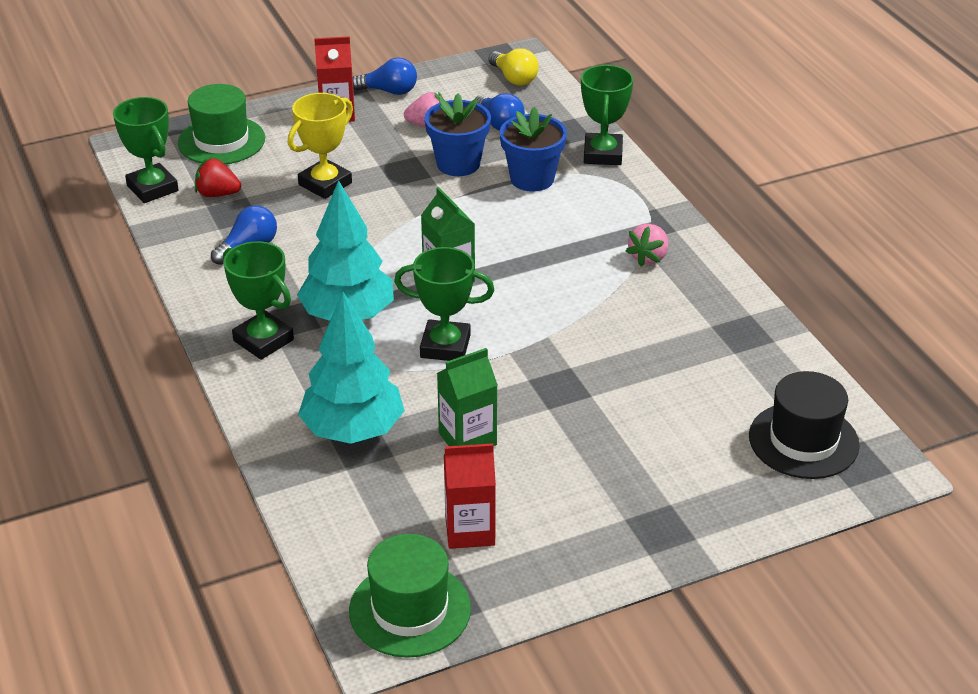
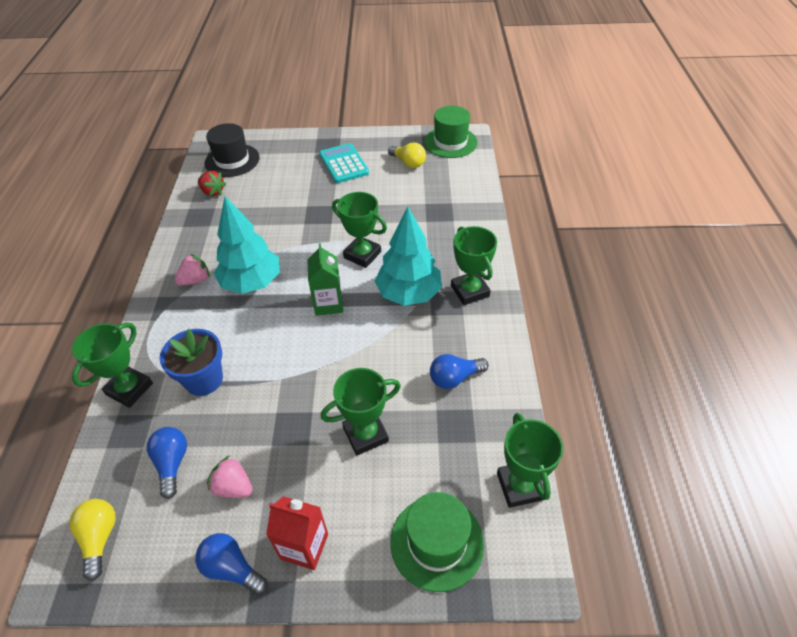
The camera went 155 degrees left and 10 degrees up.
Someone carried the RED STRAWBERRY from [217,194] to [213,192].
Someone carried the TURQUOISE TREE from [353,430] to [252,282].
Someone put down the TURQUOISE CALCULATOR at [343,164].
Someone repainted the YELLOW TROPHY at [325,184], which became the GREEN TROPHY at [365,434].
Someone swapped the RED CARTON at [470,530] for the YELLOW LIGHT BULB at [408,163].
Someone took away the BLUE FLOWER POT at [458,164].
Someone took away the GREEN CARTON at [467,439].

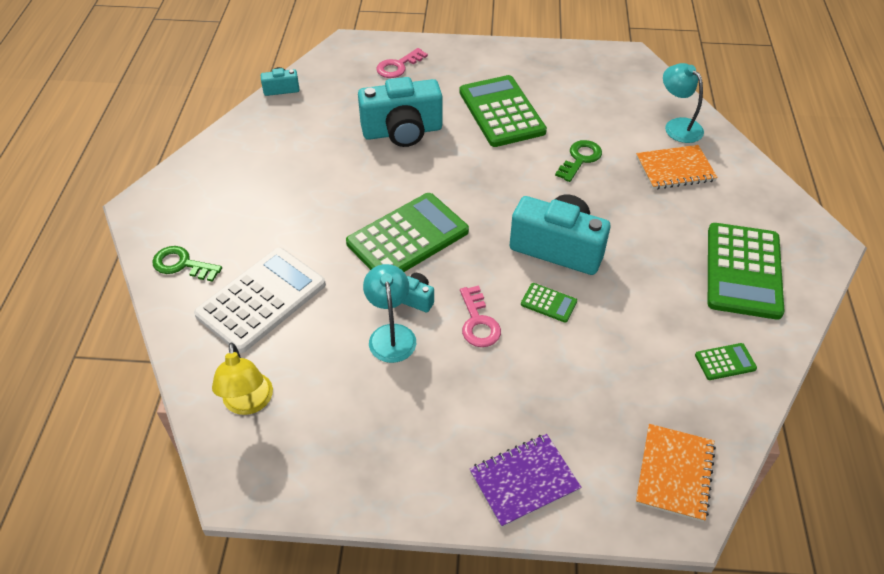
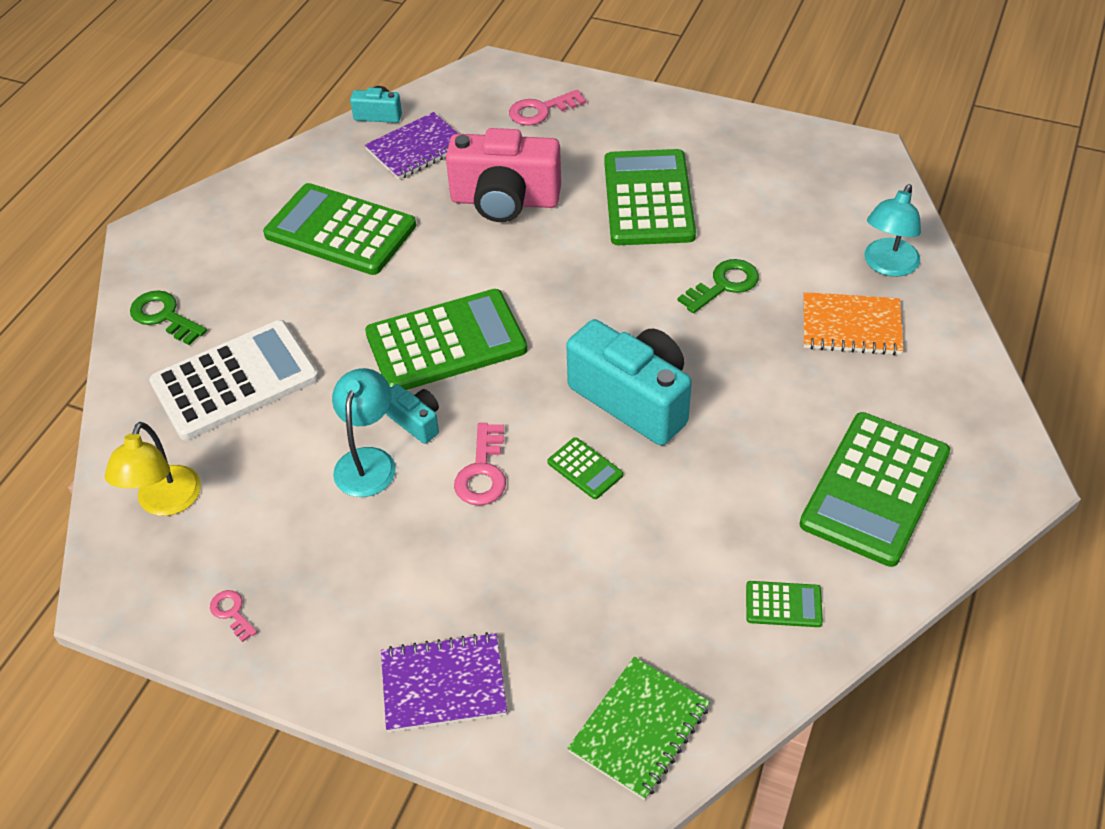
The camera went 20 degrees right and 0 degrees up.
Someone put down the PINK KEY at [232,612].
Someone put down the GREEN CALCULATOR at [340,231].
Someone put down the PURPLE NOTEBOOK at [417,149].
Someone repainted the TURQUOISE CAMERA at [402,131], which became the PINK CAMERA at [505,201].
Someone repainted the ORANGE NOTEBOOK at [675,473], which became the GREEN NOTEBOOK at [639,729].
Someone rotated the TURQUOISE LAMP at [678,126] by 135 degrees counterclockwise.

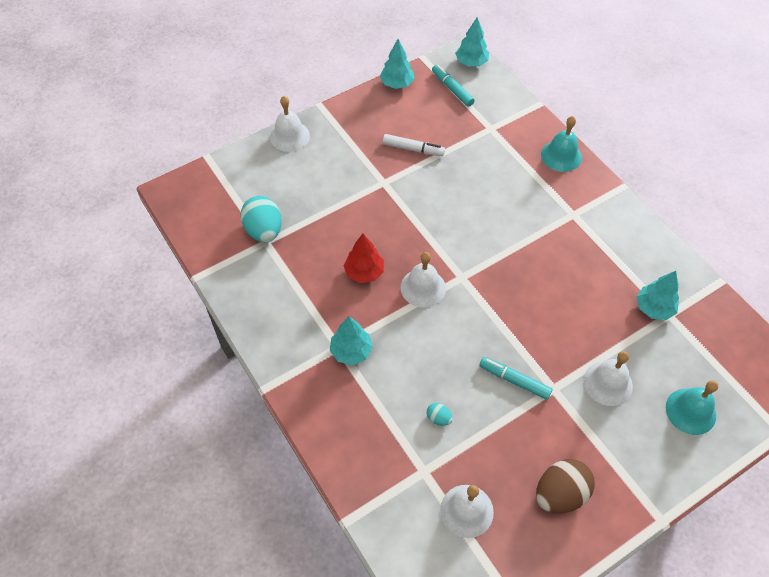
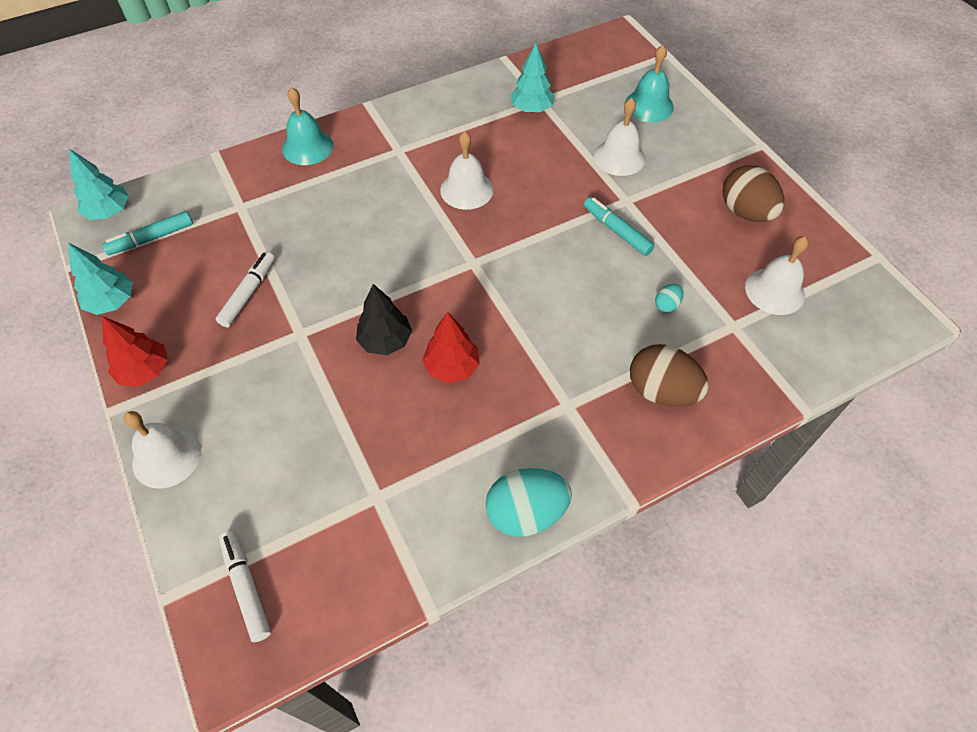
The camera went 85 degrees left and 0 degrees up.
Someone put down the RED TREE at [145,371].
Someone put down the WHITE MARKER at [246,587].
Someone put down the BLACK TREE at [385,341].
Someone carried the WHITE BELL from [423,287] to [466,190].
Someone carried the TURQUOISE EGG from [264,231] to [526,512].
Someone rotated the TURQUOISE MARKER at [514,380] by 105 degrees clockwise.
Someone put down the BROWN EGG at [661,391].
Someone took away the TURQUOISE TREE at [351,351].

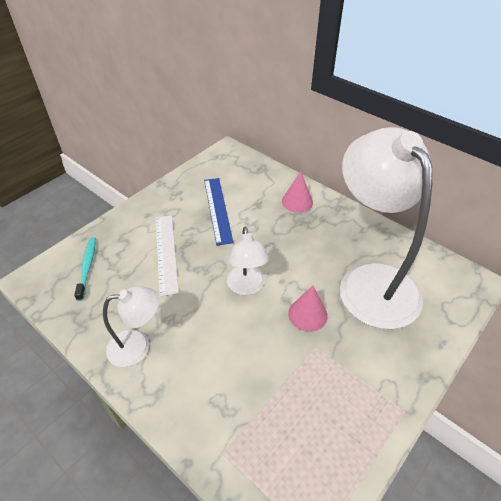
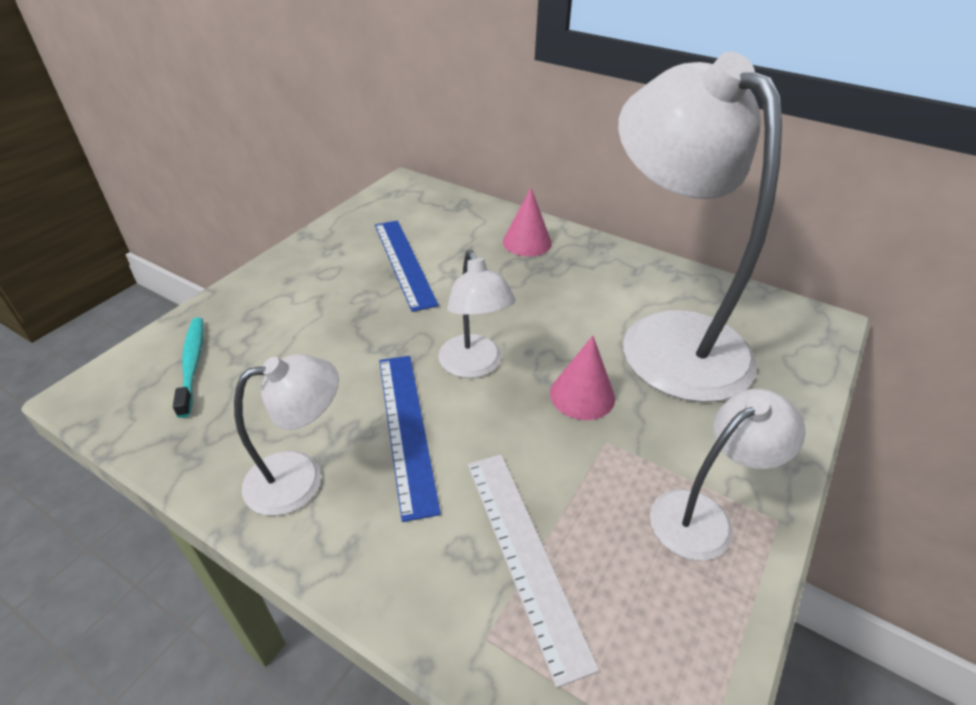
The camera went 10 degrees left and 5 degrees down.
Someone put down the BLUE RULER at [406,429].
Someone carried the WHITE RULER from [166,253] to [524,555].
Someone put down the WHITE LAMP at [703,515].

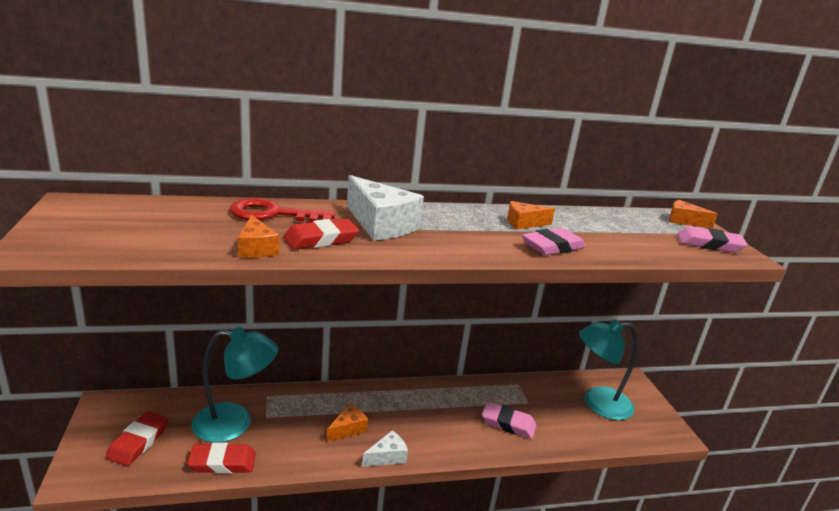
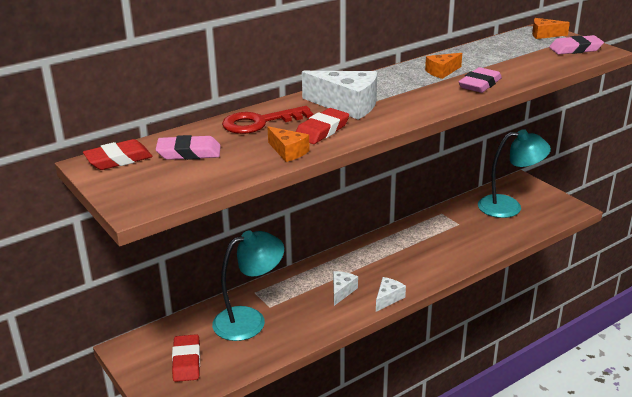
The camera went 20 degrees left and 5 degrees up.
Someone carried the RED ERASER from [222,462] to [118,159].
Someone carried the PINK ERASER from [508,423] to [189,153].
Someone repainted the ORANGE CHEESE at [348,429], which became the WHITE CHEESE at [342,291].
Someone rotated the TURQUOISE LAMP at [597,403] by 150 degrees counterclockwise.

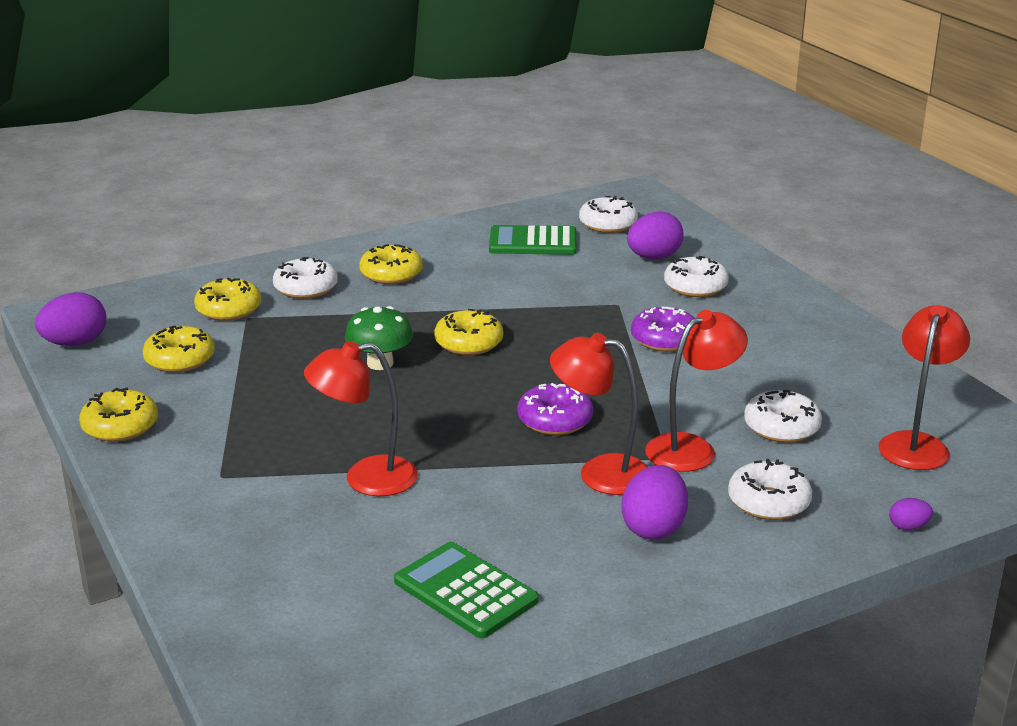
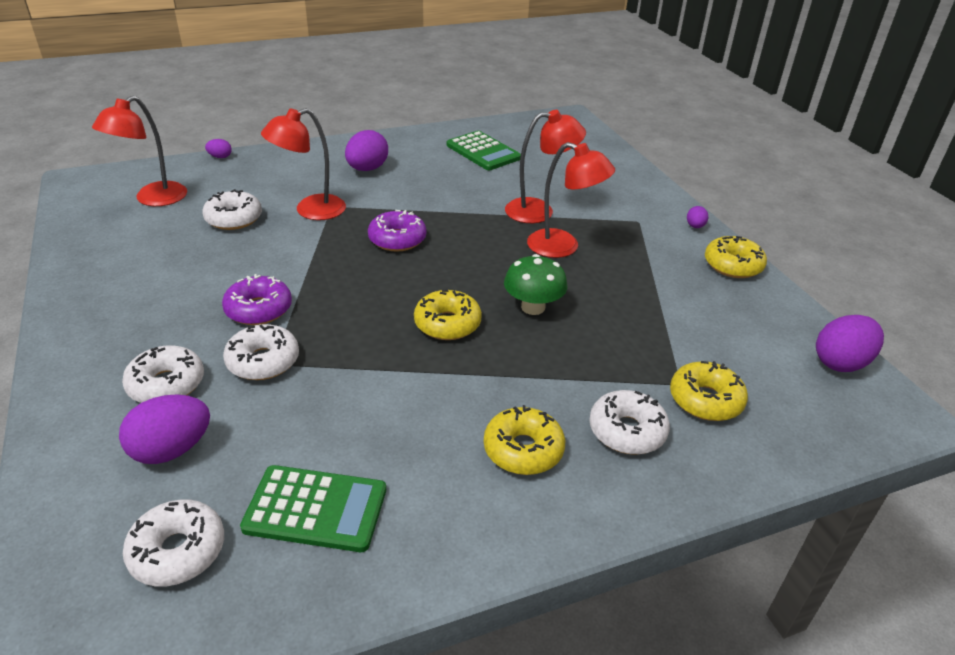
The camera went 175 degrees left and 10 degrees up.
Someone carried the WHITE DONUT from [768,502] to [263,361].
Someone carried the RED LAMP from [600,472] to [563,247].
Someone put down the PURPLE EGG at [695,226].
Someone took away the YELLOW DONUT at [180,359].

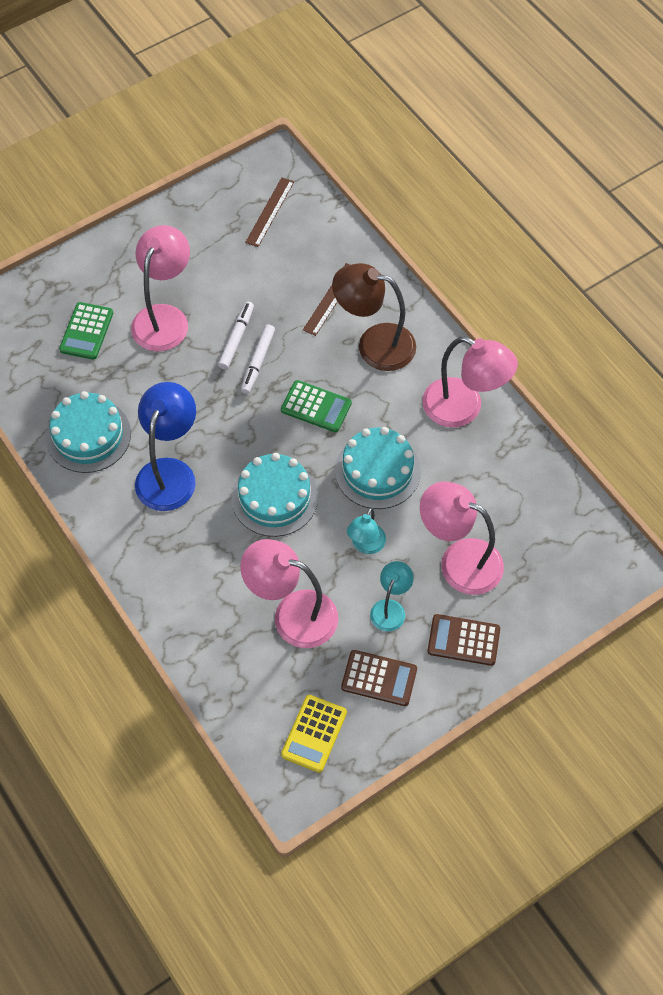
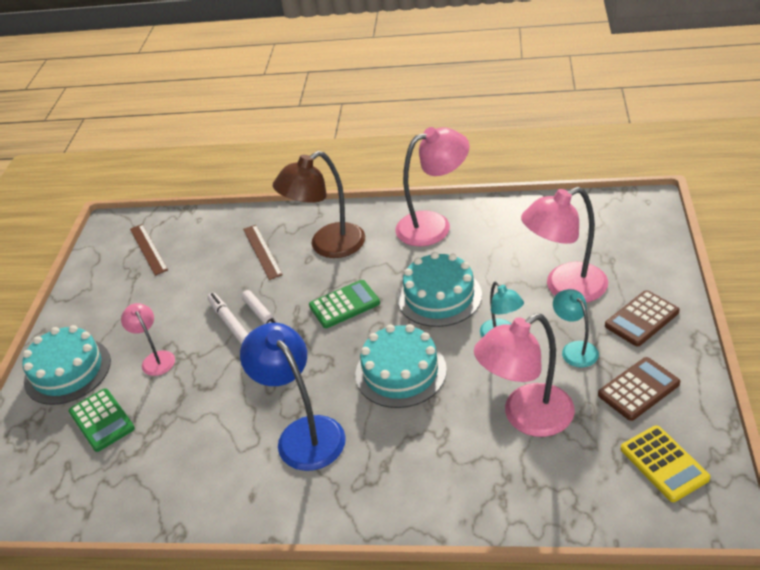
The camera went 45 degrees left and 20 degrees down.
Someone carried the TURQUOISE CAKE from [88,435] to [67,371].
Someone scaled the PINK LAMP at [164,317] by 0.55.

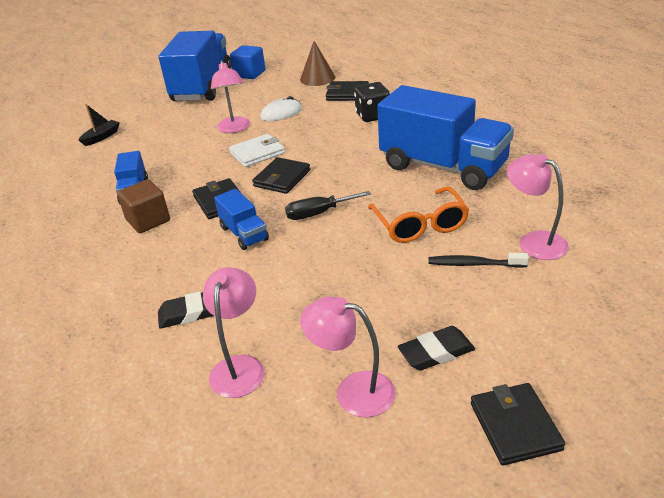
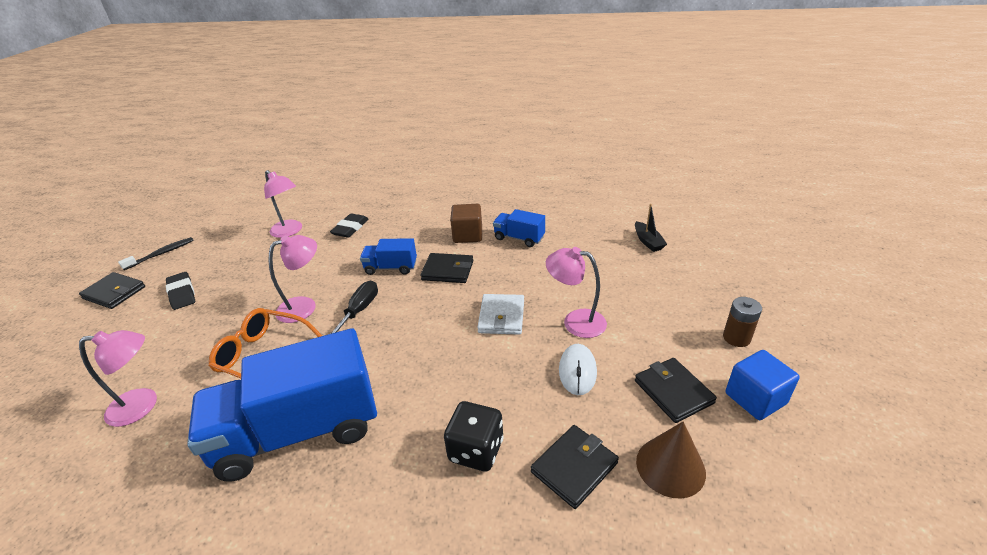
The camera went 125 degrees right and 0 degrees up.
Someone carried the BLACK TOOTHBRUSH from [474,264] to [161,254].
Someone rotated the BLACK ERASER at [436,352] by 45 degrees counterclockwise.
Someone carried the PINK LAMP from [353,391] to [304,306].
Someone carried the BLACK WALLET from [282,178] to [673,392].
Someone swapped the BLUE TRUCK at [202,87] for the BROWN BATTERY at [736,338].

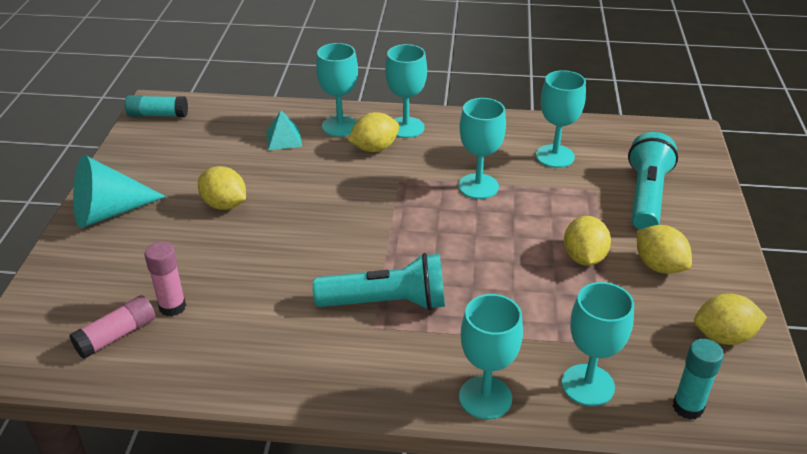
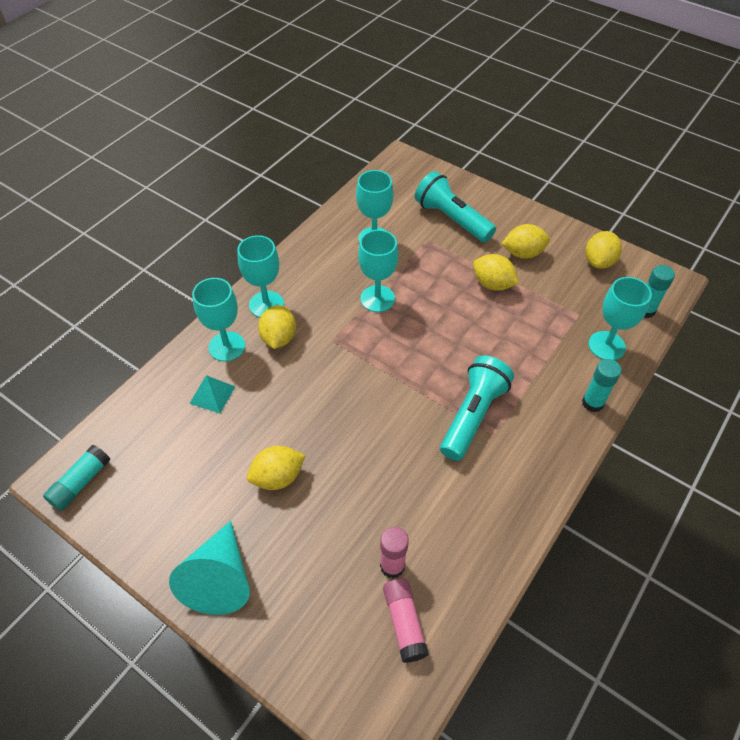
The camera went 60 degrees left and 15 degrees up.
Someone swapped the TURQUOISE GOBLET at [485,397] for the TURQUOISE GLUE STICK at [592,403].

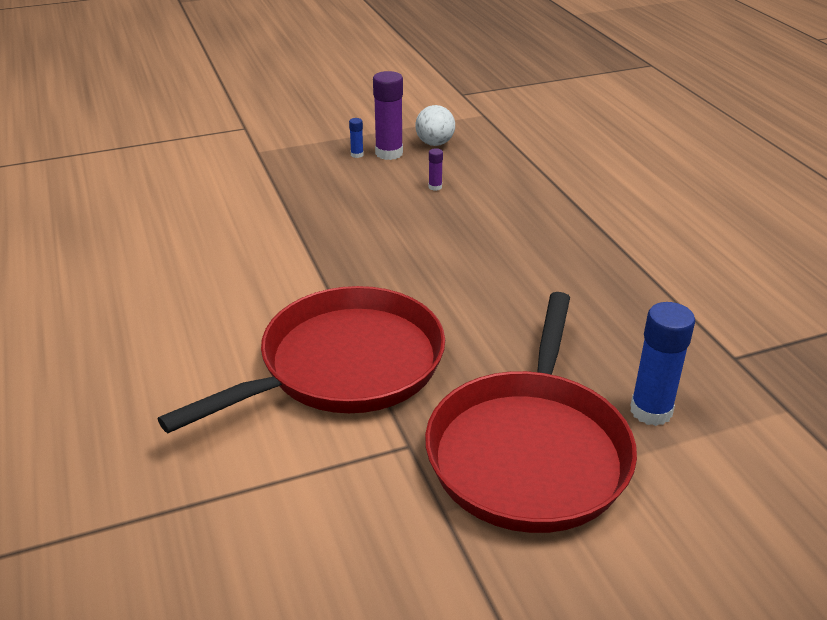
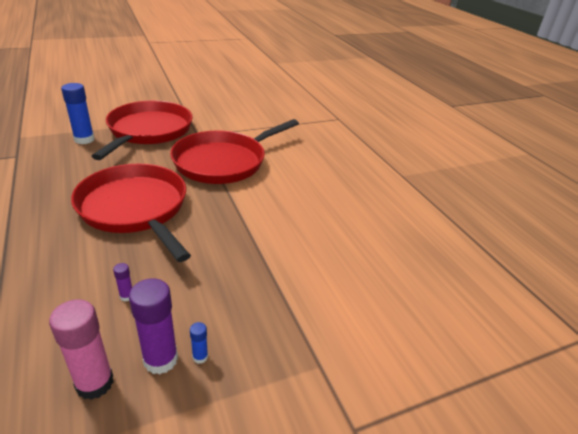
The camera went 175 degrees right and 0 degrees up.
Someone swapped the WHITE BALL at [435,143] for the PINK GLUE STICK at [94,383].
Someone put down the RED PAN at [135,208].

